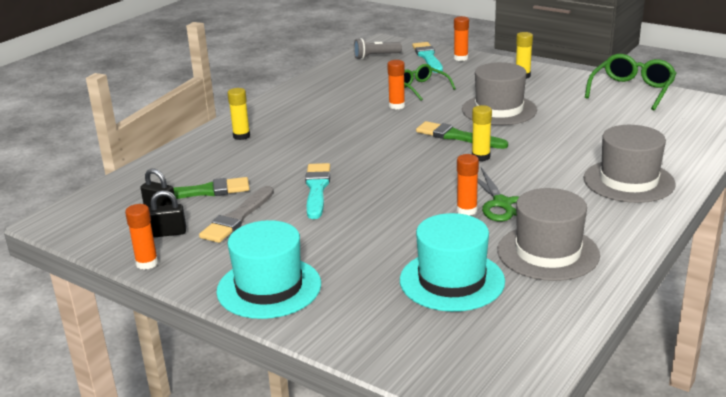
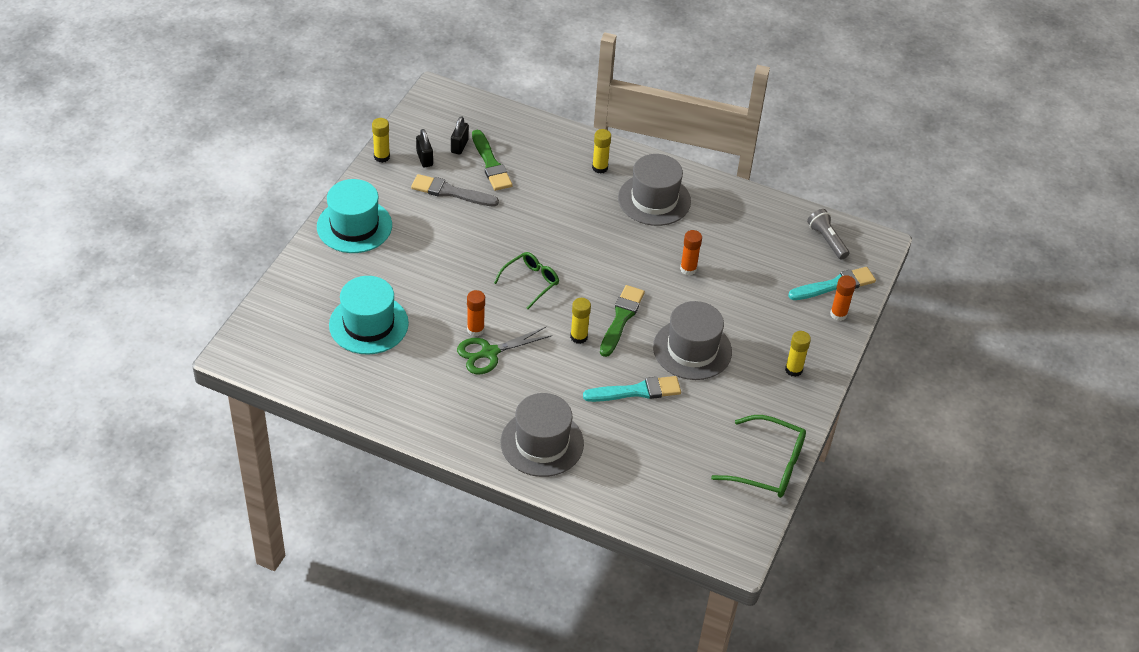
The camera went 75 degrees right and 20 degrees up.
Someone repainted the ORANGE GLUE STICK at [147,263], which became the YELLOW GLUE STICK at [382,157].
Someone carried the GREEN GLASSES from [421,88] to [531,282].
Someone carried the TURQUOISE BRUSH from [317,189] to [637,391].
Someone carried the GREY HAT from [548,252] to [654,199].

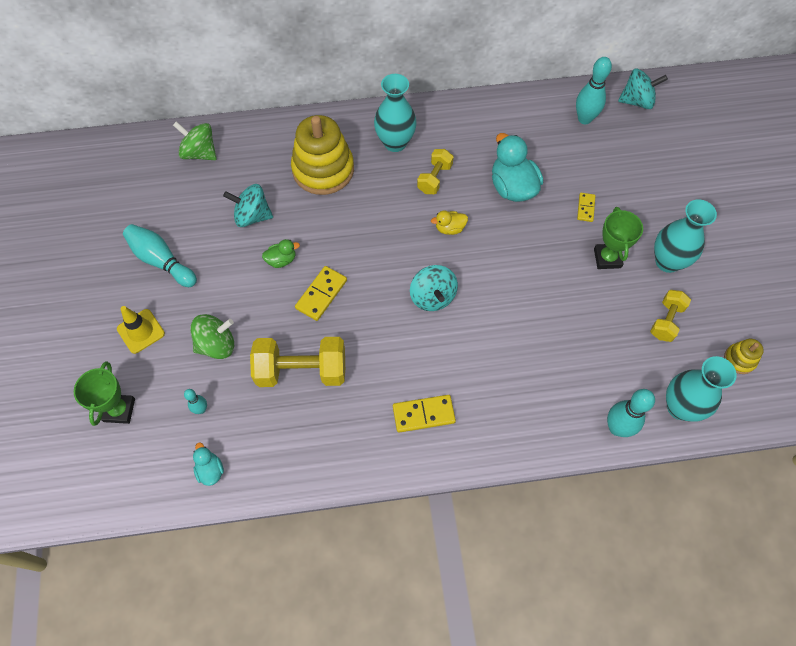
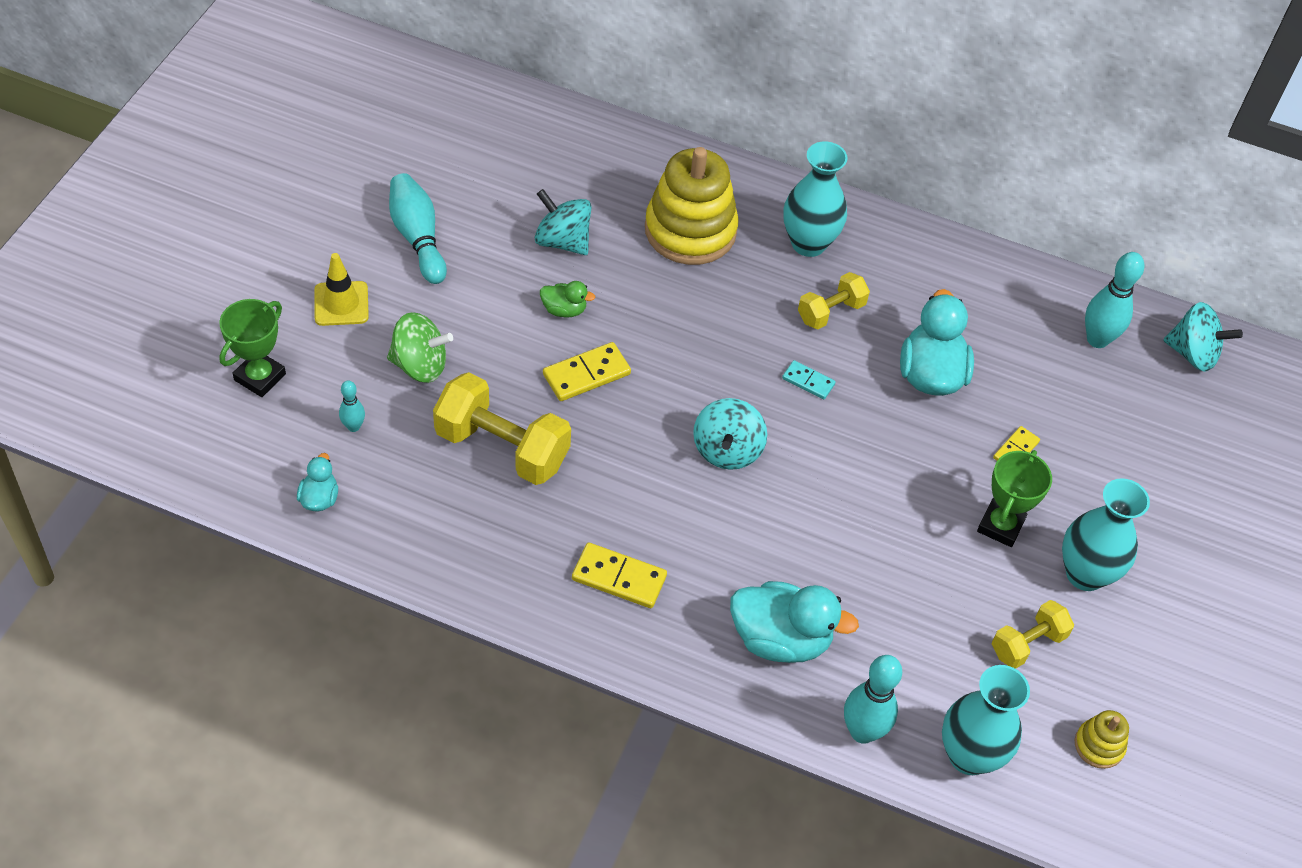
The camera went 25 degrees right and 10 degrees down.
Someone put down the TURQUOISE DUCK at [780,639].
Someone swapped the YELLOW DUCK at [449,228] for the TURQUOISE DOMINO at [808,381].
Someone took away the GREEN SPINNING TOP at [199,153].

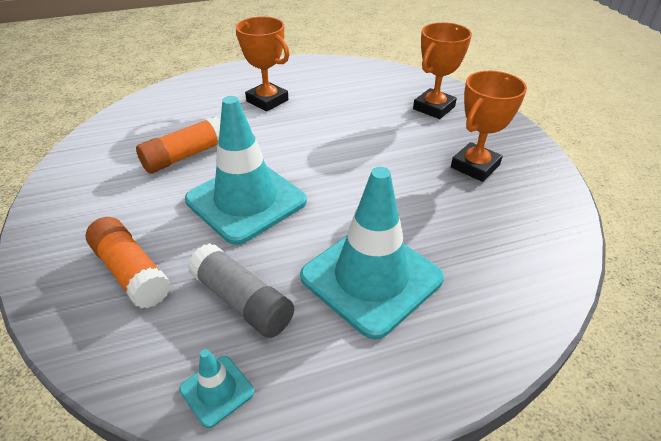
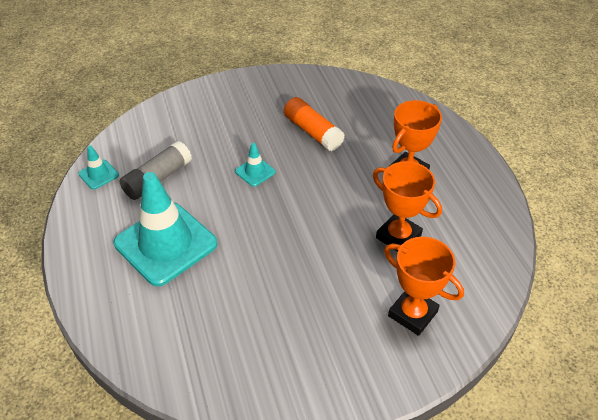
The camera went 90 degrees right and 5 degrees up.
Someone scaled the TURQUOISE TRAFFIC CONE at [246,201] by 0.43.
Someone carried the ORANGE TROPHY from [475,166] to [398,236].
Someone took away the ORANGE GLUE STICK at [131,272].

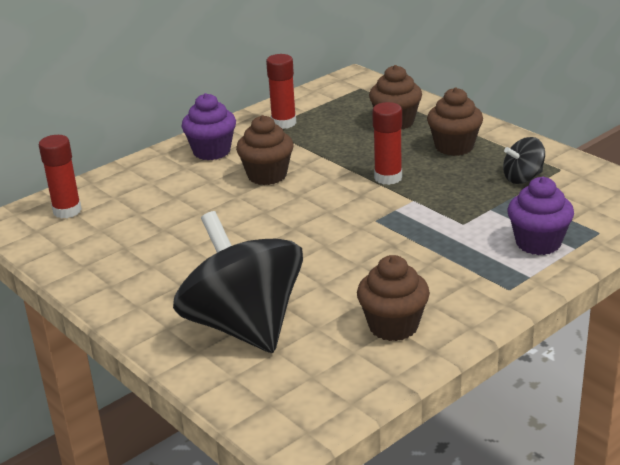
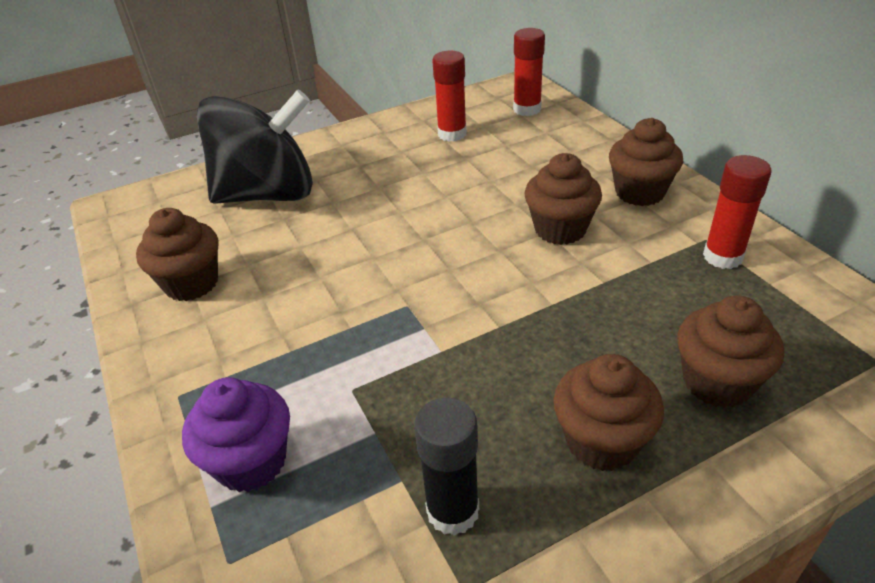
The camera went 105 degrees right and 10 degrees up.
Someone swapped the BLACK SPINNING TOP at [523,178] for the BLACK GLUE STICK at [453,511].
Someone carried the RED GLUE STICK from [388,178] to [452,134].
Someone repainted the PURPLE CUPCAKE at [211,151], which became the BROWN CUPCAKE at [639,192].

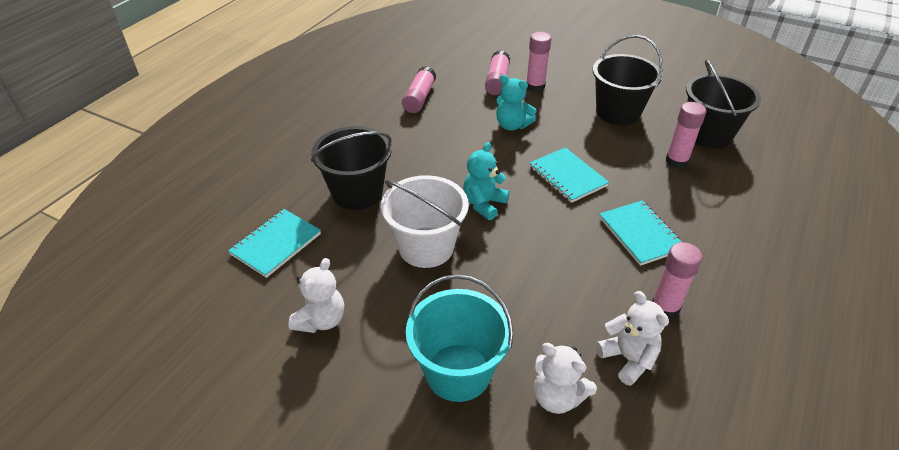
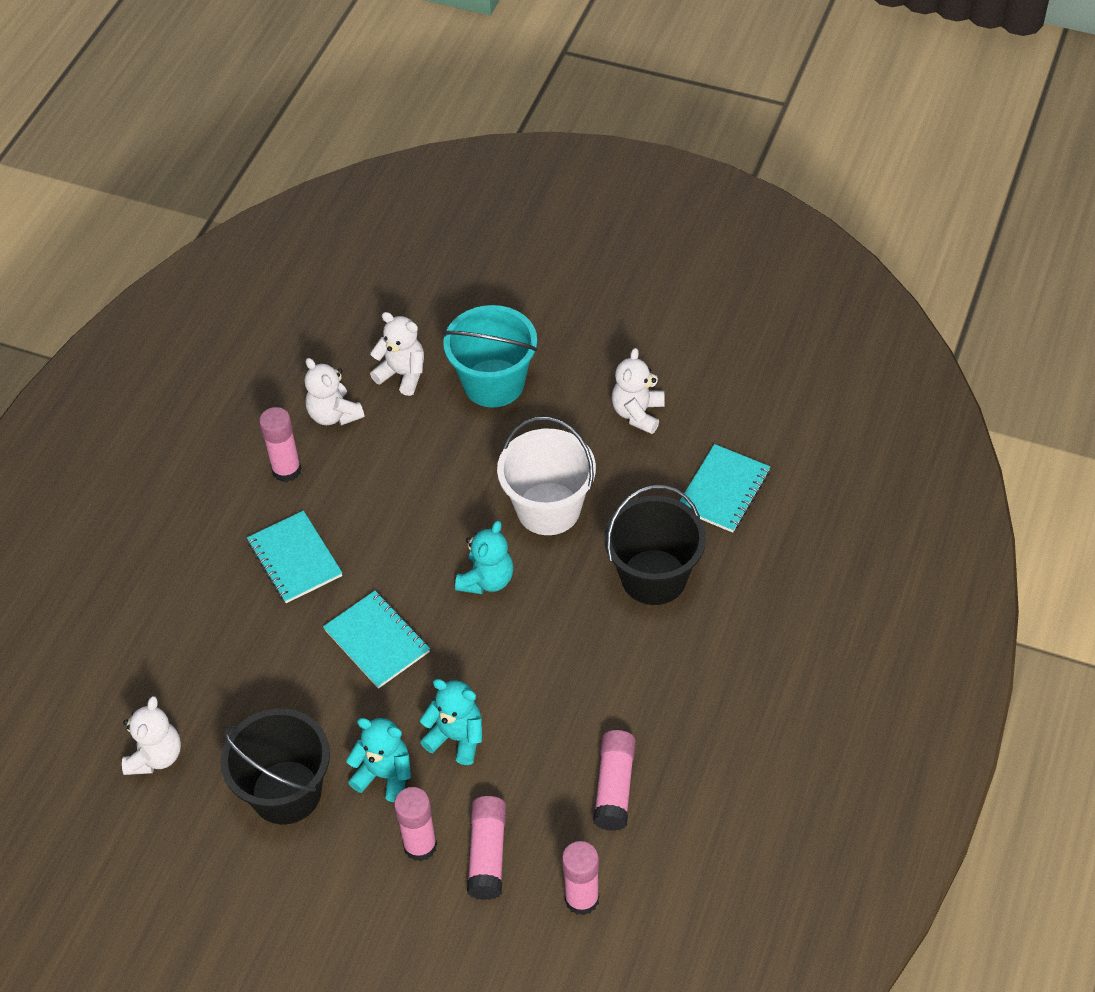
The camera went 175 degrees right and 10 degrees up.
Someone swapped the BLACK BUCKET at [708,134] for the WHITE TEDDY BEAR at [155,756].
Someone put down the TURQUOISE TEDDY BEAR at [384,775].
Someone carried the PINK GLUE STICK from [676,161] to [582,899].

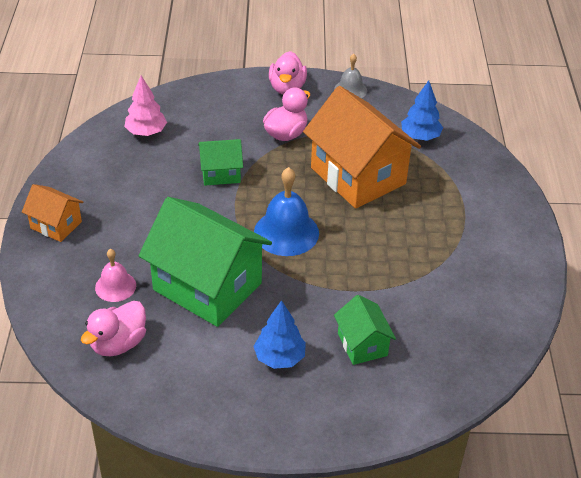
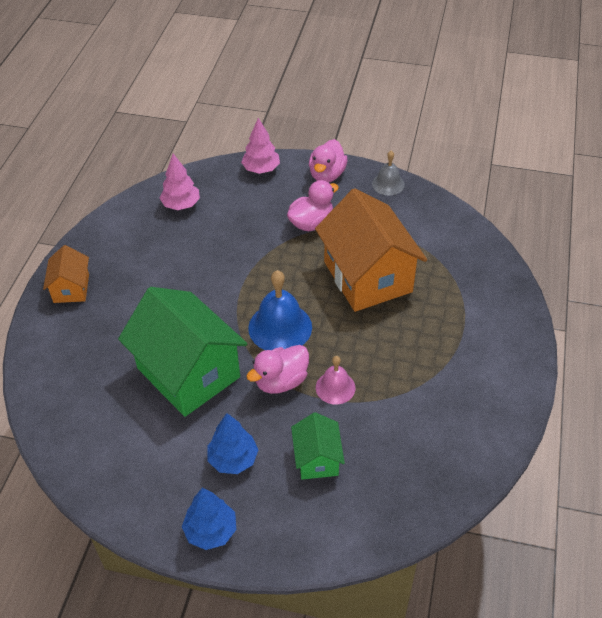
The camera went 15 degrees right and 5 degrees up.
Someone rotated the ORANGE HOUSE at [56,225] by 45 degrees clockwise.
Someone carried the BLUE TREE from [420,136] to [211,531].
Someone put down the PINK TREE at [261,169].
Someone carried the PINK DUCK from [118,343] to [281,381].
Someone carried the PINK BELL from [115,286] to [335,387].
Someone took away the GREEN HOUSE at [221,173].

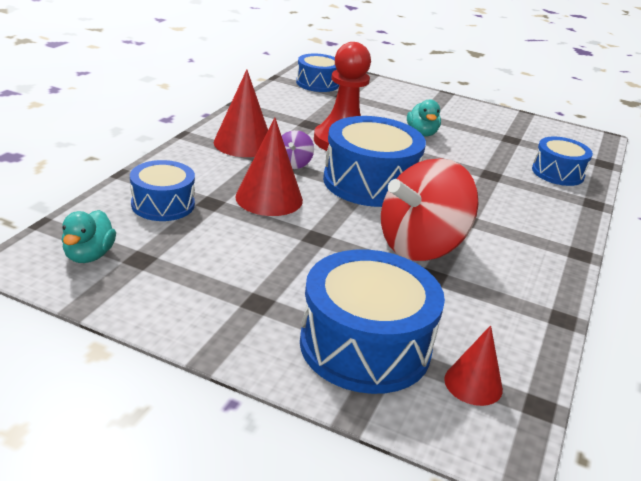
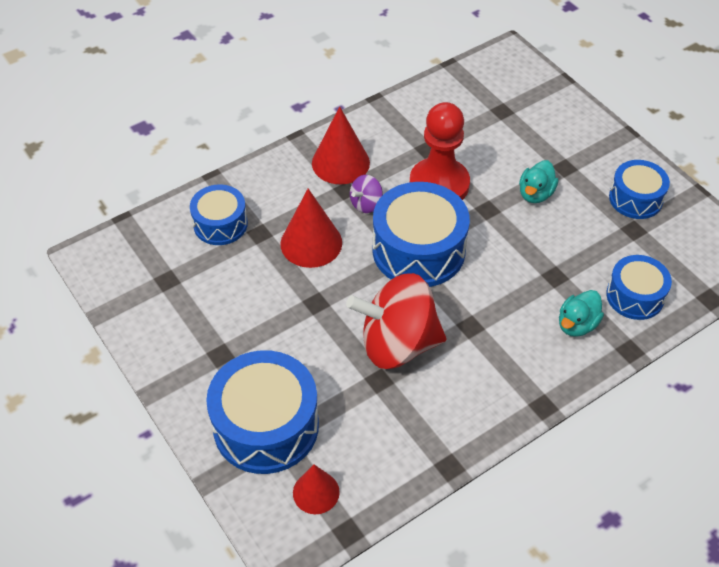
The camera went 35 degrees right and 20 degrees up.
Someone carried the TURQUOISE DUCK from [89,255] to [577,324].
Someone carried the BLUE DRUM from [317,83] to [635,199].

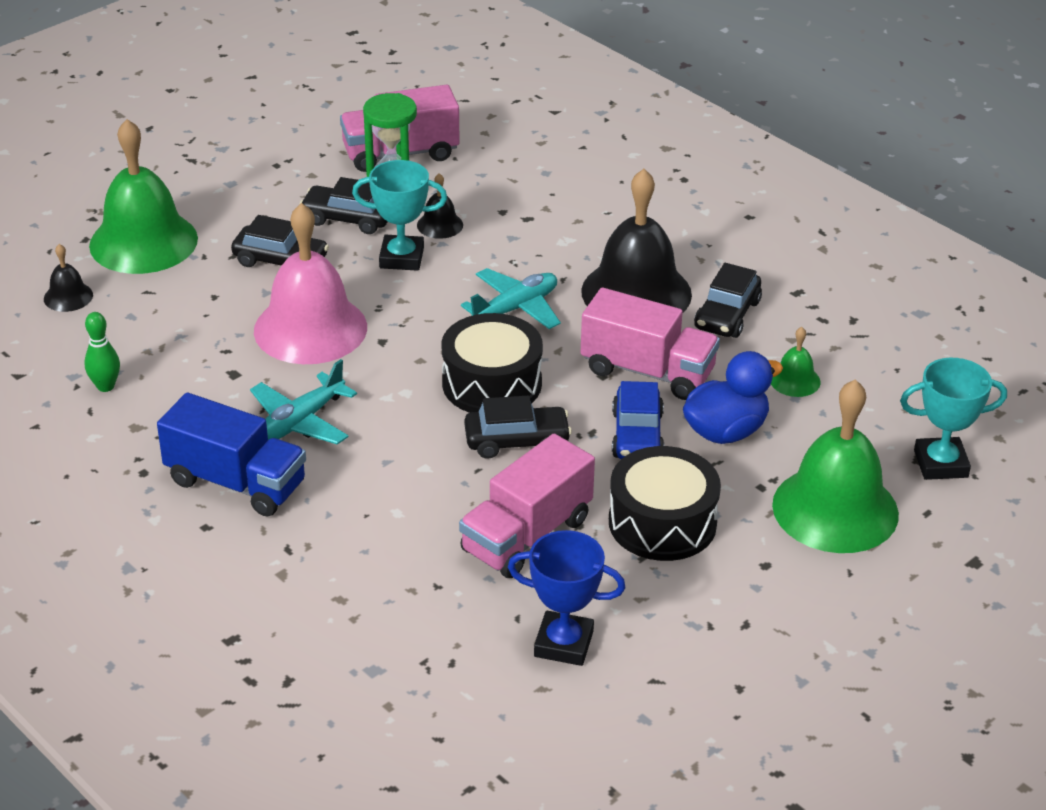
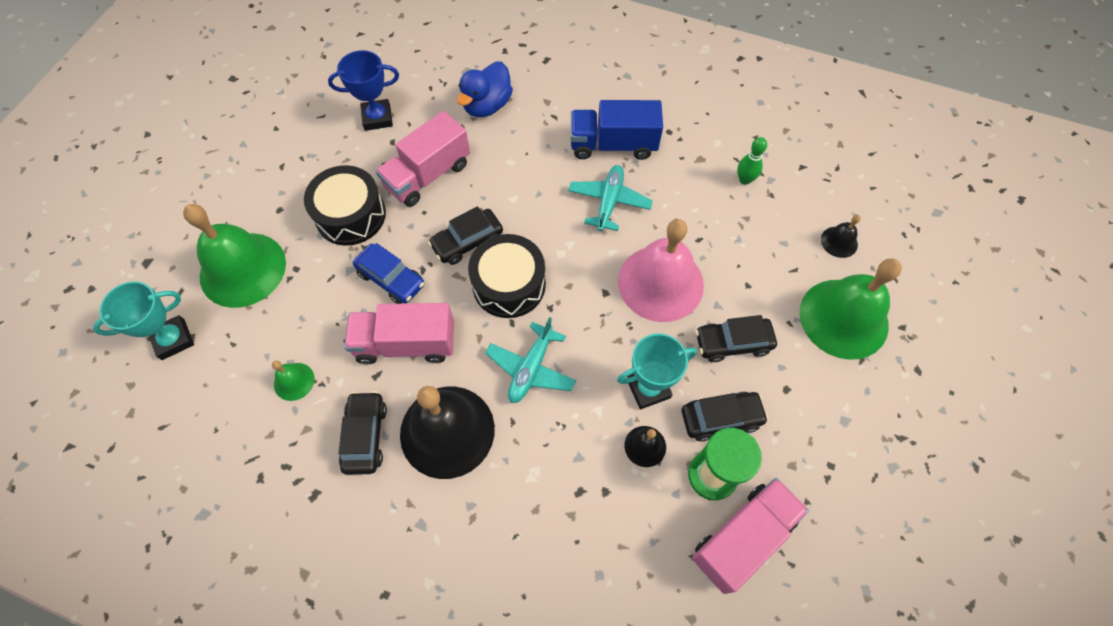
The camera went 155 degrees right and 25 degrees up.
Someone rotated the BLUE CAR at [637,435] by 150 degrees clockwise.
Someone rotated the PINK TRUCK at [526,535] by 150 degrees counterclockwise.
Someone carried the BLUE DUCK from [726,431] to [487,105].

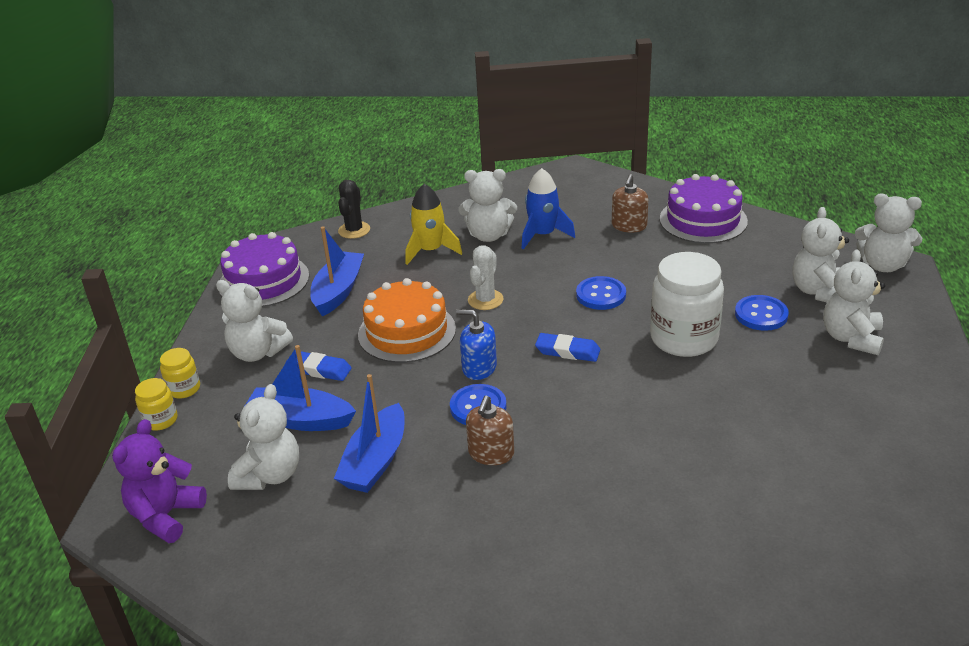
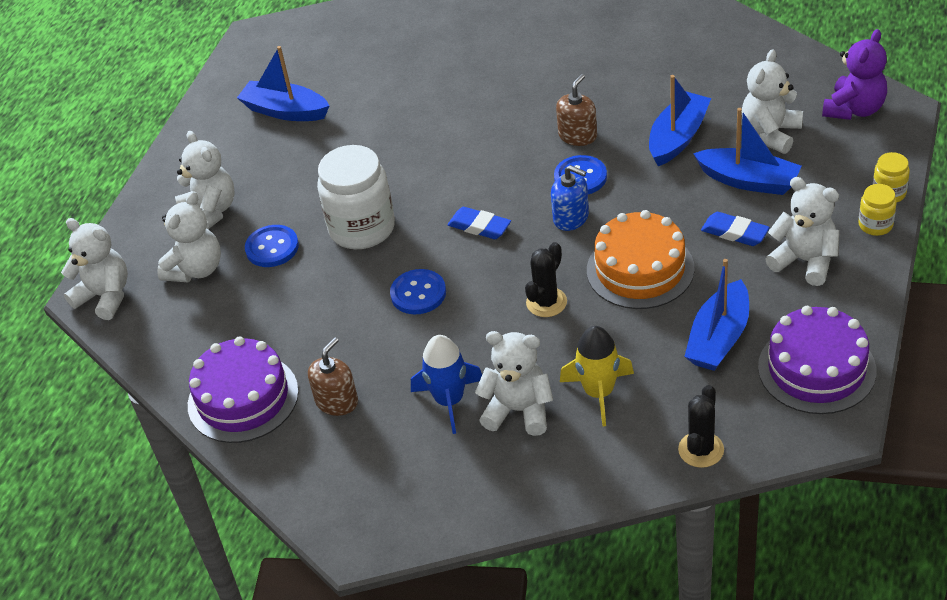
The camera went 165 degrees left and 10 degrees up.
Someone rotated the WHITE TEDDY BEAR at [851,338] by 60 degrees counterclockwise.
Someone put down the BLUE BOAT at [285,111].
Someone repainted the WHITE CACTUS at [485,300], which became the BLACK CACTUS at [546,302].

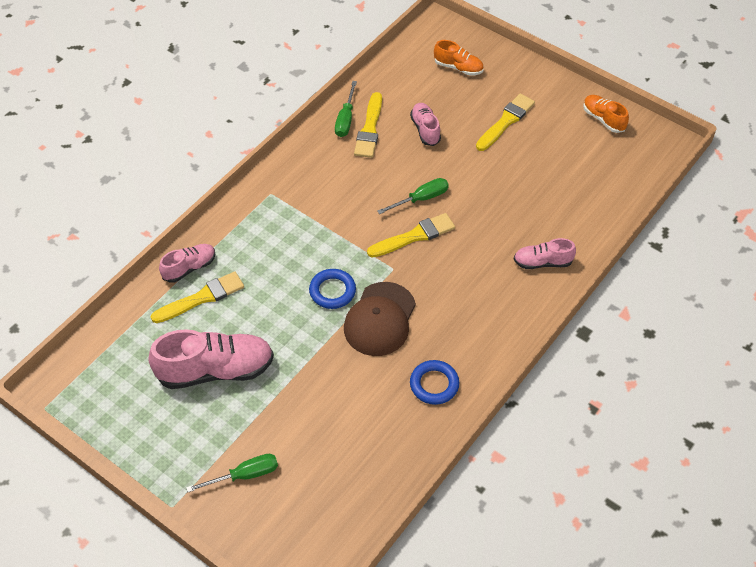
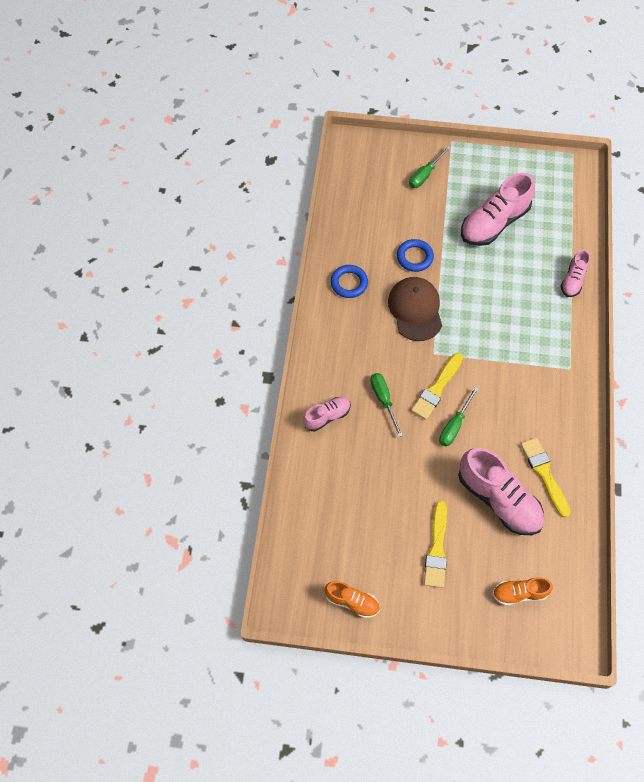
The camera went 150 degrees right and 10 degrees up.
Someone carried the GREEN SCREWDRIVER from [346,119] to [383,400].
Someone carried the BLUE RING from [332,291] to [414,257].
Someone scaled the PINK SHOE at [425,130] by 1.86.
Someone took away the YELLOW BRUSH at [202,298].

